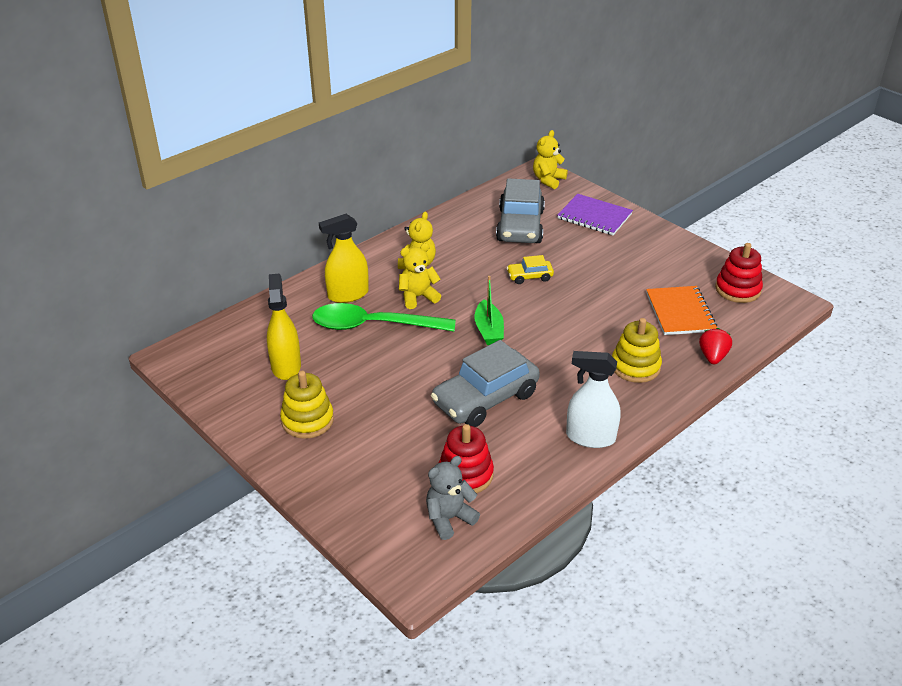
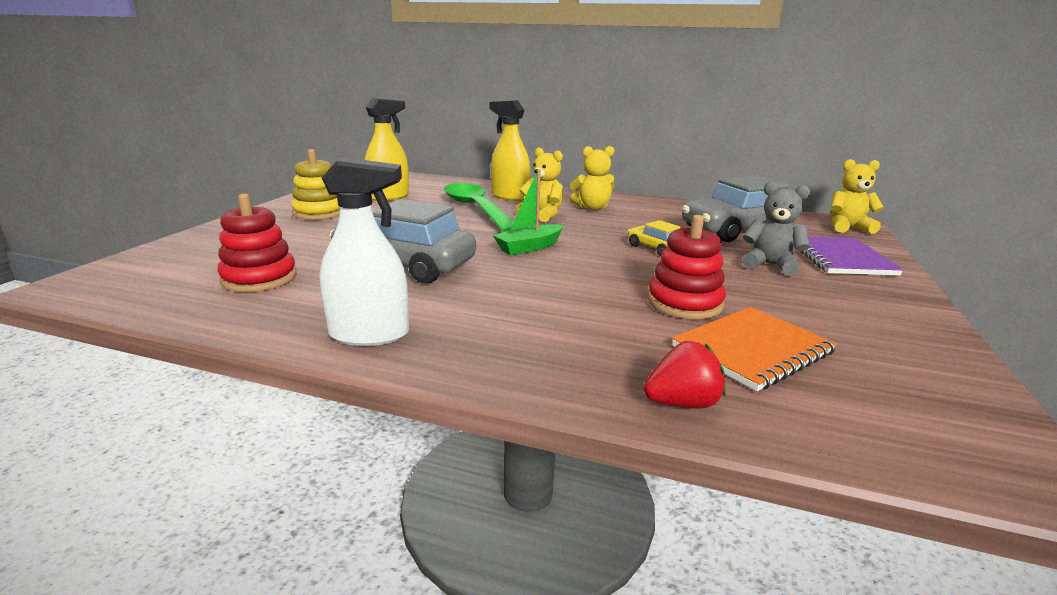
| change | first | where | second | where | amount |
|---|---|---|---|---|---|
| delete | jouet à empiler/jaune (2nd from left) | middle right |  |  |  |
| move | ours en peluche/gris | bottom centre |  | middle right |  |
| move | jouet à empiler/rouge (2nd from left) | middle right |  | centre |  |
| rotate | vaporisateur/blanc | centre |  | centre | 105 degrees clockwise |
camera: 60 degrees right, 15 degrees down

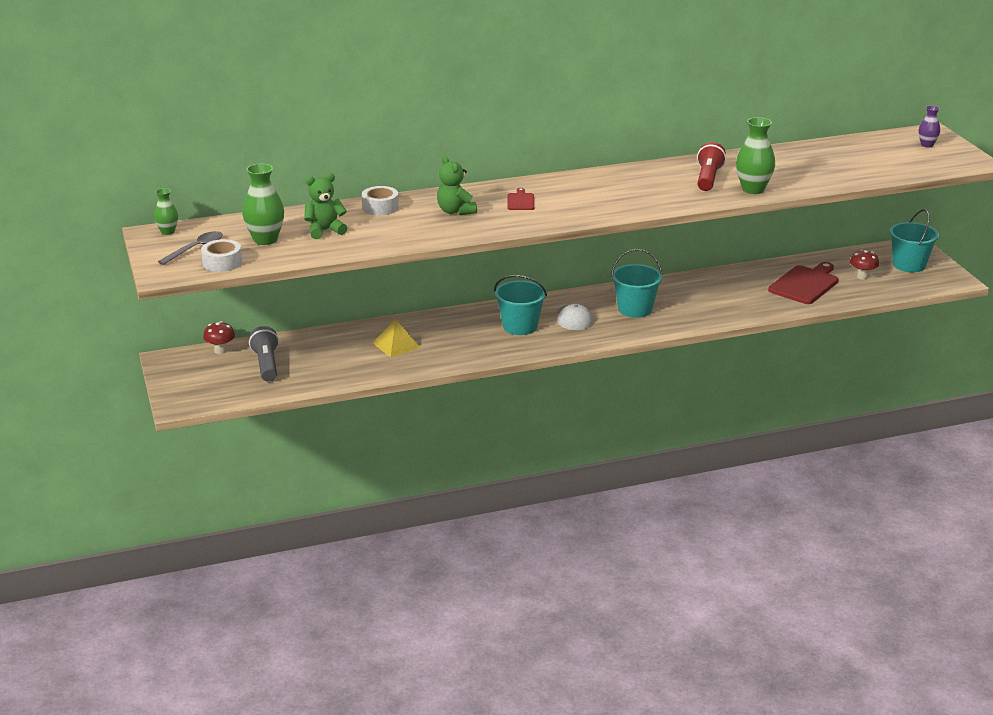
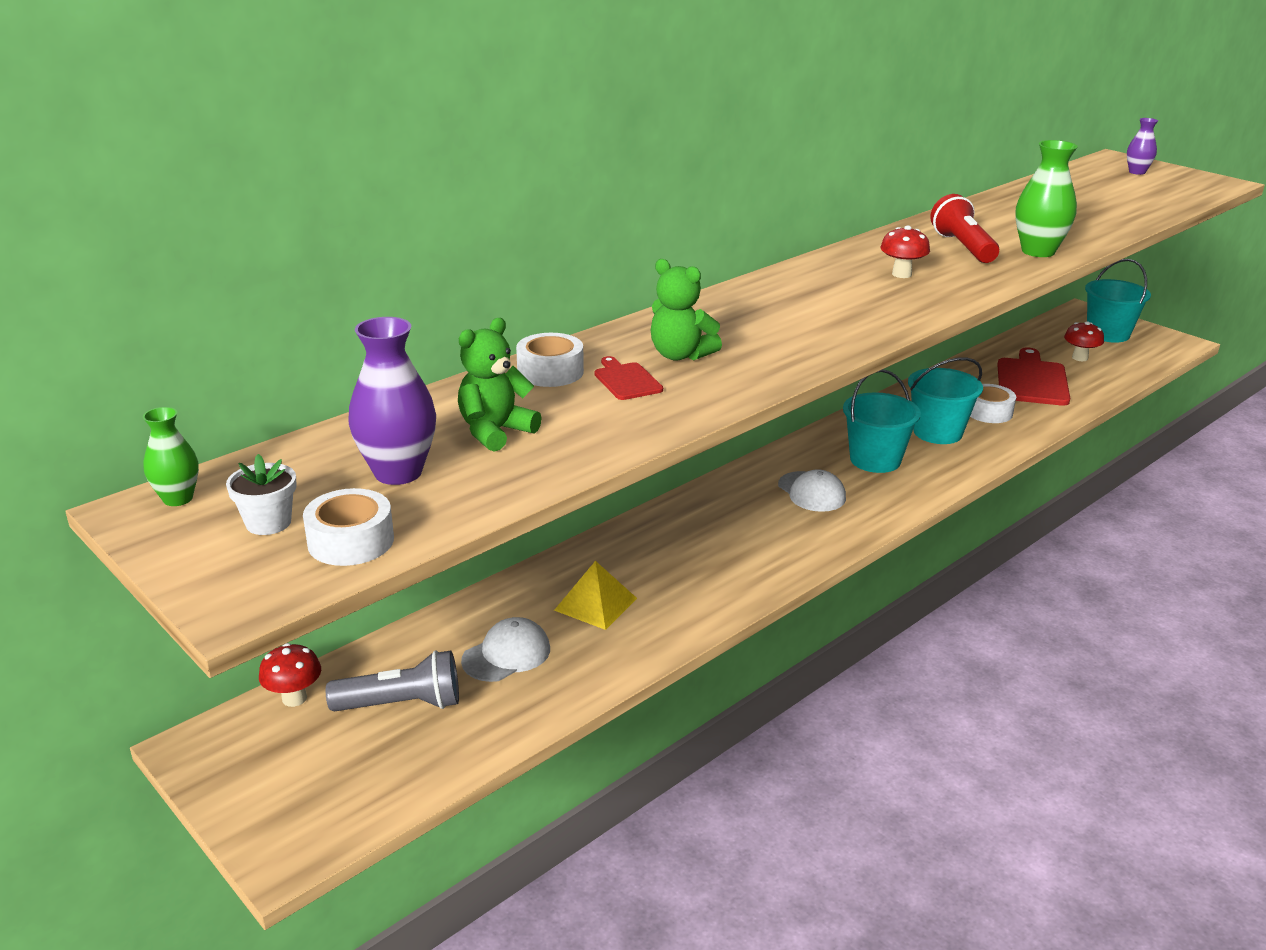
| change | first | where | second | where | amount |
|---|---|---|---|---|---|
| insert |  |  | casquette/blanc (1st from left) | bottom centre |  |
| insert |  |  | champignon/rouge (2nd from left) | top right |  |
| insert |  |  | ruban adhésif/blanc (3rd from left) | middle right |  |
| move | seau/turquoise (1st from left in the first image) | centre | seau/turquoise (2nd from left) | middle right |  |
| move | planche à découper/rouge (1st from left) | top centre |  | centre |  |
| replace | cuillère/gris | middle left | pot de fleurs/blanc | middle left |  |
| recolor | vase/vert (2nd from left) | top left | vase/violet (1st from left) | middle left |  |
| rotate | lampe de poche/gris | middle left |  | bottom left | 120 degrees clockwise |
camera: 25 degrees left, 0 degrees up

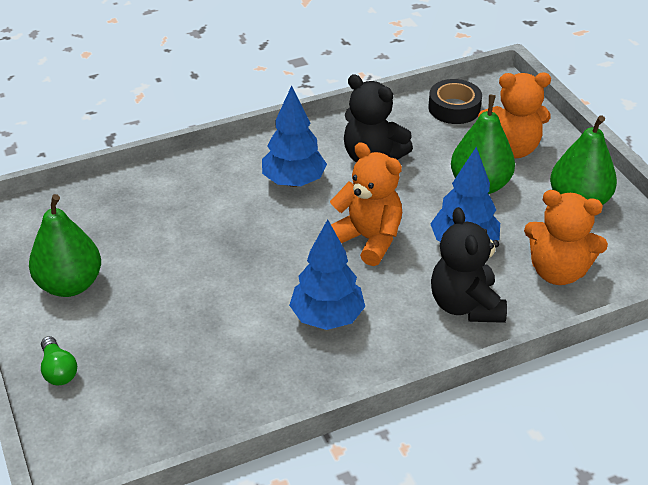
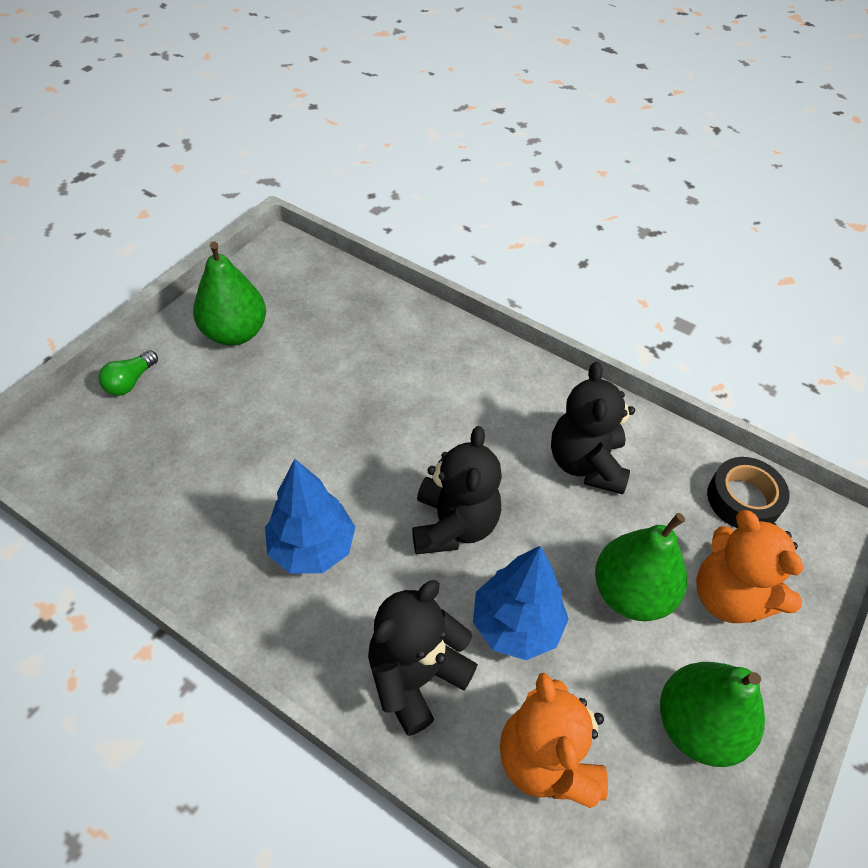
| change | first | where | second | where | amount |
|---|---|---|---|---|---|
| delete | arbre/bleu (1st from left) | top centre |  |  |  |
| recolor | ours en peluche/orange (1st from left) | centre | ours en peluche/noir (2nd from left) | centre |  |
camera: 55 degrees right, 10 degrees up

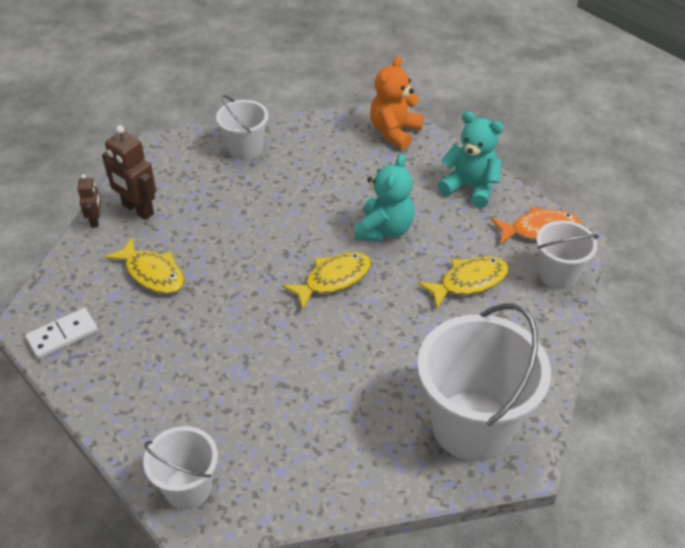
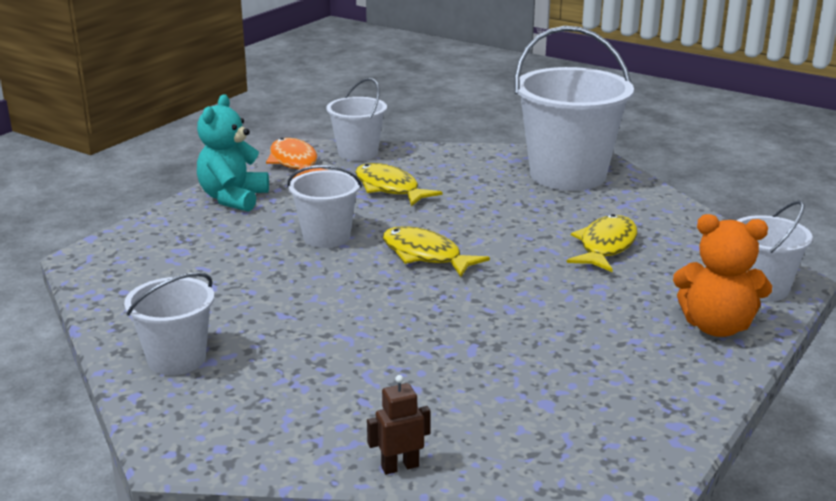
| change | first | where | second | where | amount |
|---|---|---|---|---|---|
| delete | domino/blanc | middle left |  |  |  |
| delete | robot/marron (2nd from left) | top left |  |  |  |
| move | poisson/jaune (1st from left in the first image) | middle left | poisson/jaune (3rd from left) | middle right |  |
| move | ours en peluche/orange | top centre |  | middle right |  |
| replace | ours en peluche/turquoise (1st from left) | centre | seau/blanc (2nd from left) | centre |  |
camera: 105 degrees left, 20 degrees down

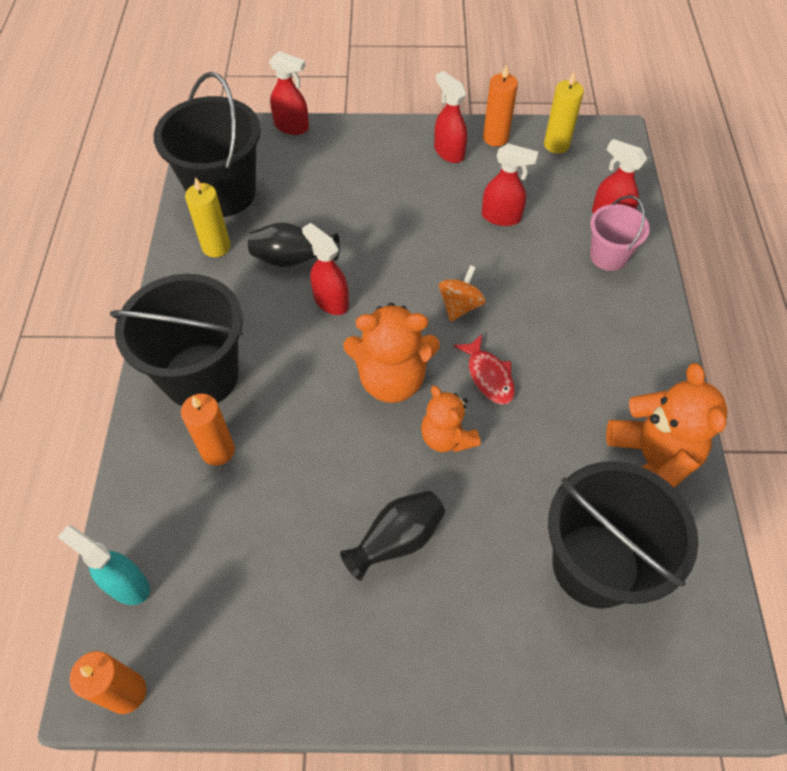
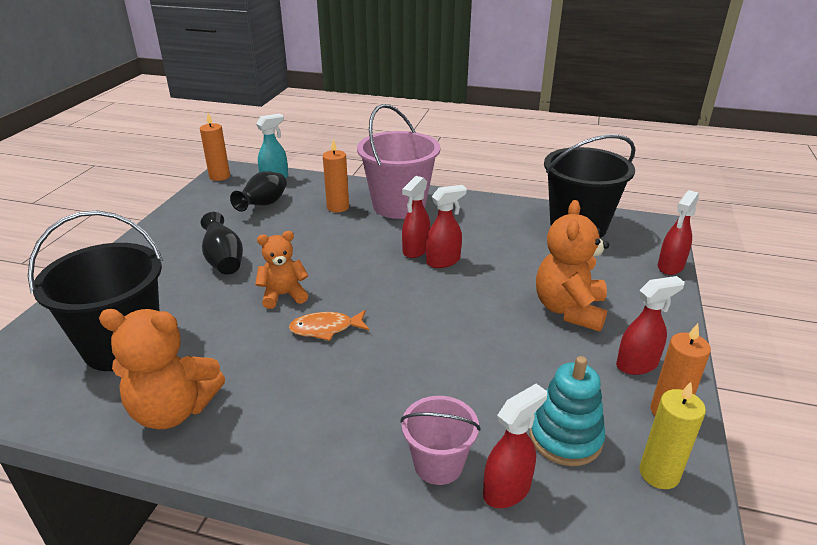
| change | first | where | second | where | amount |
|---|---|---|---|---|---|
| delete | bougie/jaune (1st from left) | top left |  |  |  |
| delete | toupie/orange | centre |  |  |  |
| insert |  |  | jouet à empiler/turquoise | bottom right |  |
| move | vase/noir (1st from left in the first image) | top centre | vase/noir (2nd from left) | middle left |  |
| move | ours en peluche/orange (1st from left in the first image) | centre | ours en peluche/orange (3rd from left) | middle right |  |
| move | vaporisateur/rouge (4th from left in the first image) | top centre | vaporisateur/rouge (1st from left) | centre |  |
| recolor | seau/noir (1st from left) | middle left | seau/rose (1st from left) | top centre |  |
| recolor | poisson/rouge | centre | poisson/orange | centre |  |
camera: 105 degrees right, 25 degrees down

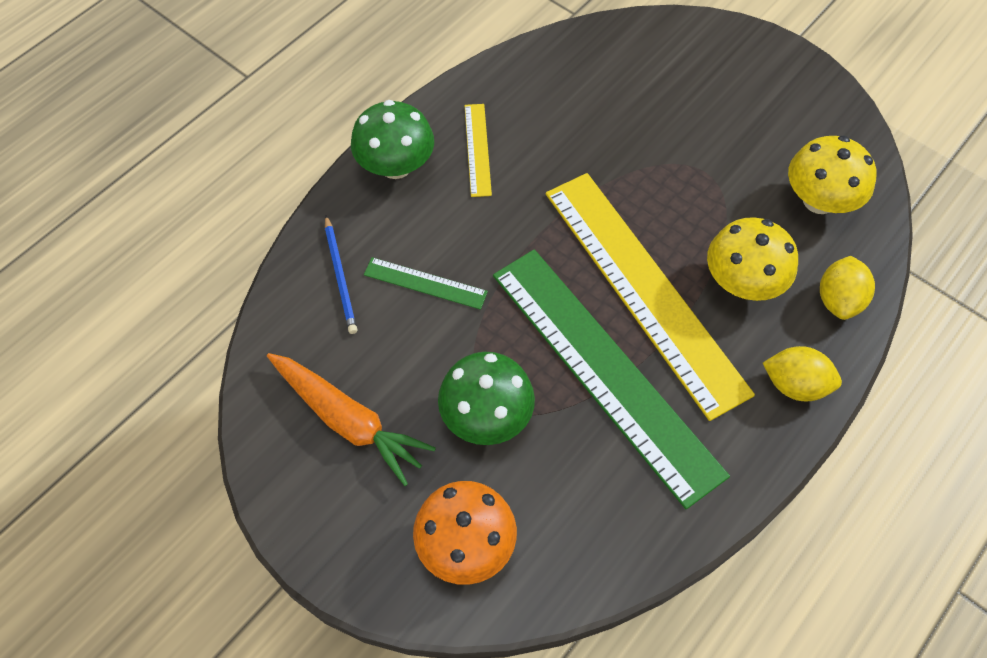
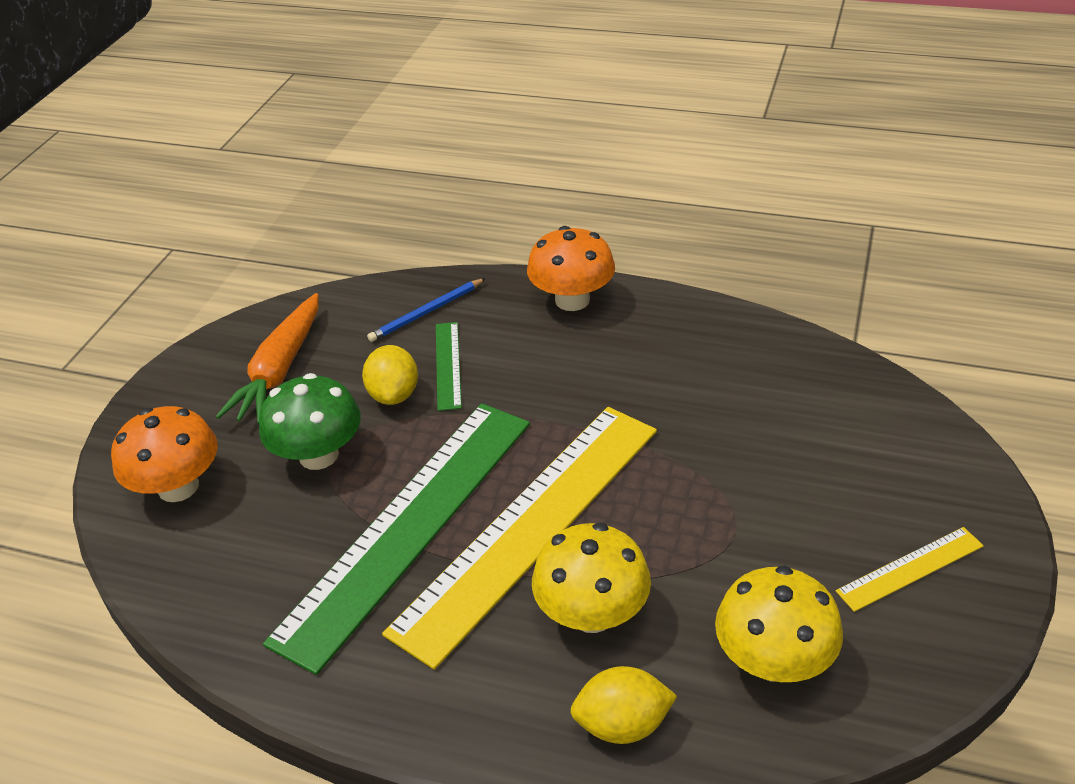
| change | first | where | second | where | amount |
|---|---|---|---|---|---|
| move | règle/jaune (1st from left in the first image) | top centre | règle/jaune (2nd from left) | bottom right |  |
| move | citron/jaune (1st from left) | middle right |  | centre |  |
| recolor | champignon/vert (1st from left) | top centre | champignon/orange (2nd from left) | centre |  |
camera: 70 degrees right, 20 degrees down

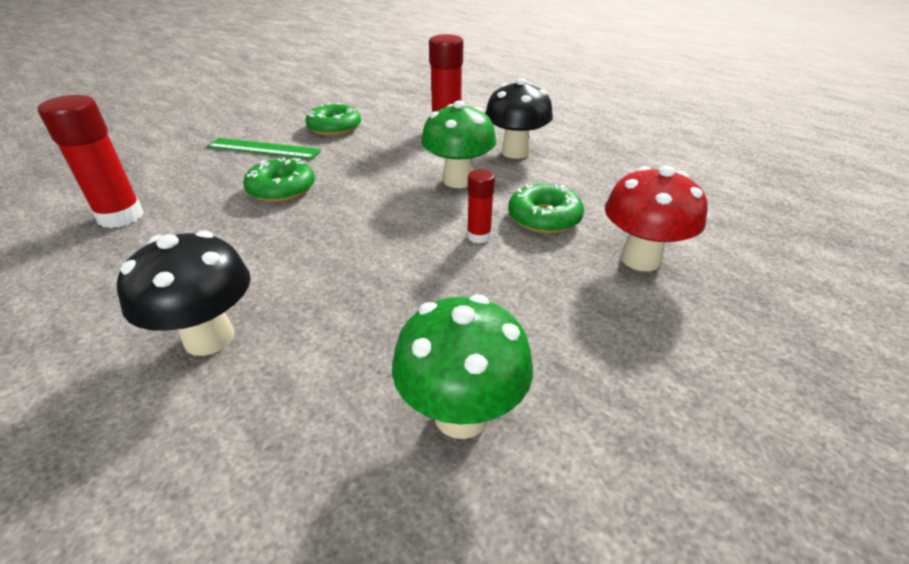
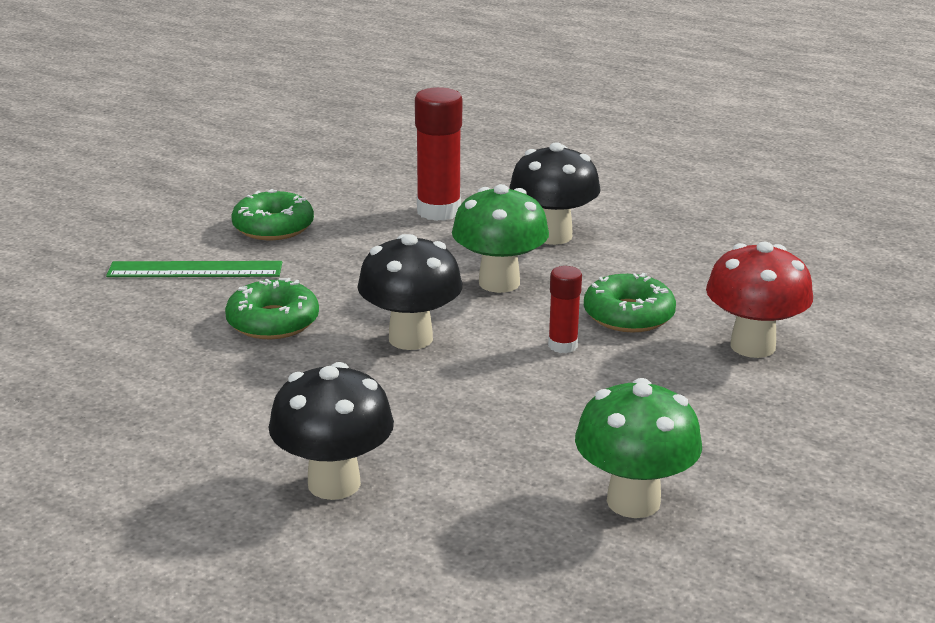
| change | first | where | second | where | amount |
|---|---|---|---|---|---|
| delete | bâton de colle/rouge (1st from left) | top left |  |  |  |
| insert |  |  | champignon/noir (2nd from left) | centre |  |
camera: 15 degrees left, 10 degrees down

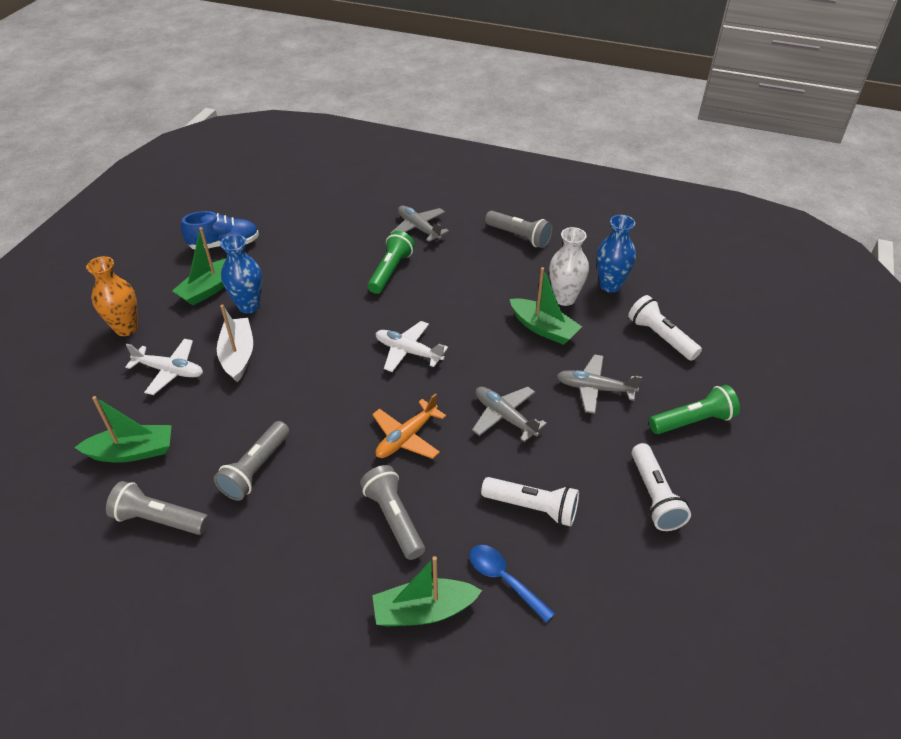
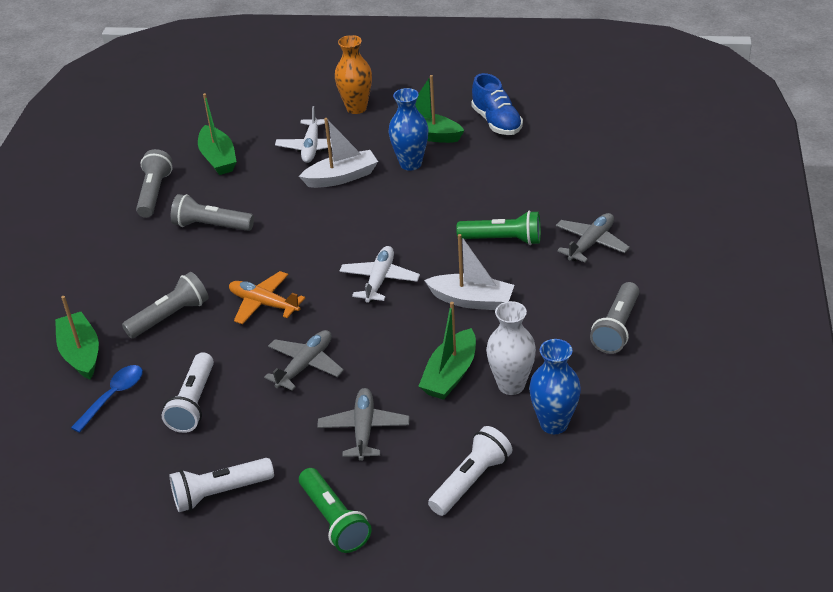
| change | first | where | second | where | amount |
|---|---|---|---|---|---|
| insert |  |  | bateau/blanc (2nd from left) | centre |  |
camera: 80 degrees right, 5 degrees down

